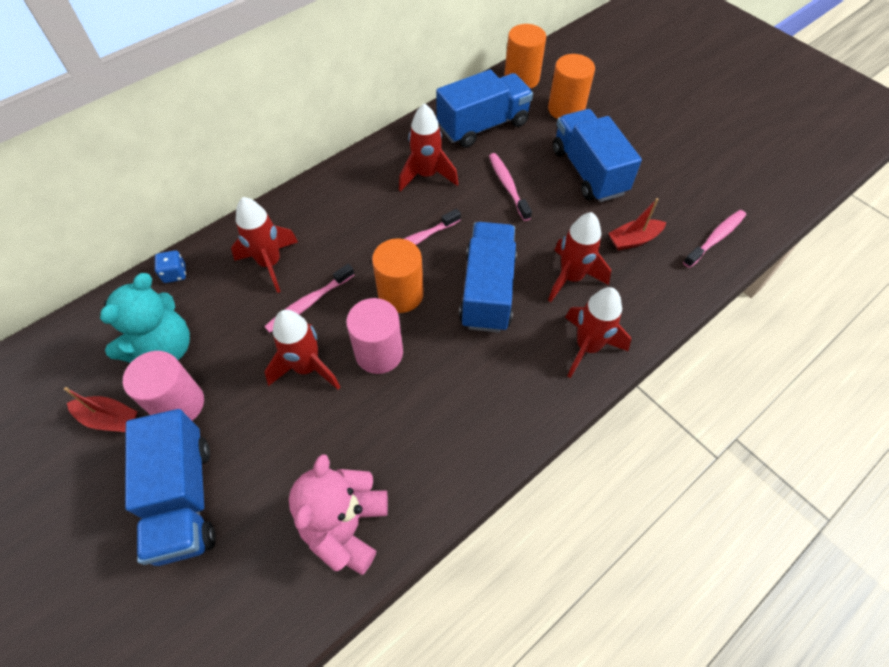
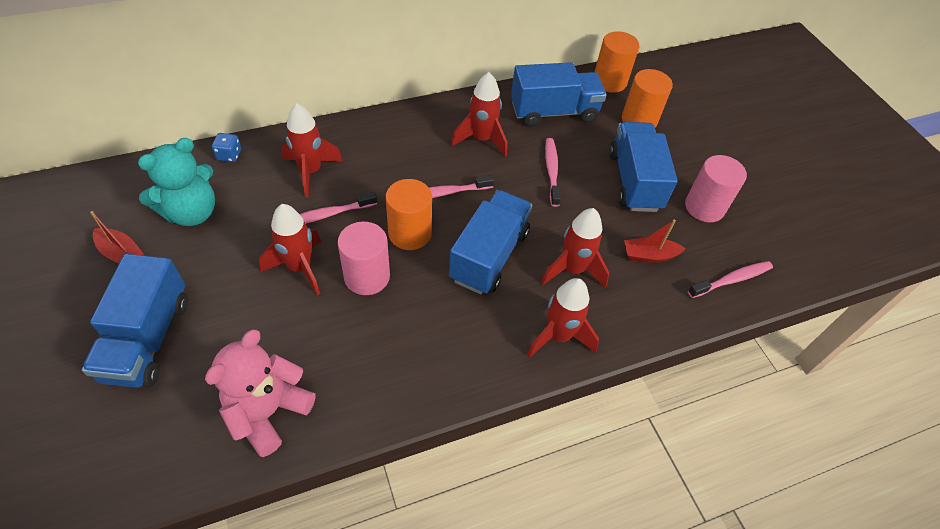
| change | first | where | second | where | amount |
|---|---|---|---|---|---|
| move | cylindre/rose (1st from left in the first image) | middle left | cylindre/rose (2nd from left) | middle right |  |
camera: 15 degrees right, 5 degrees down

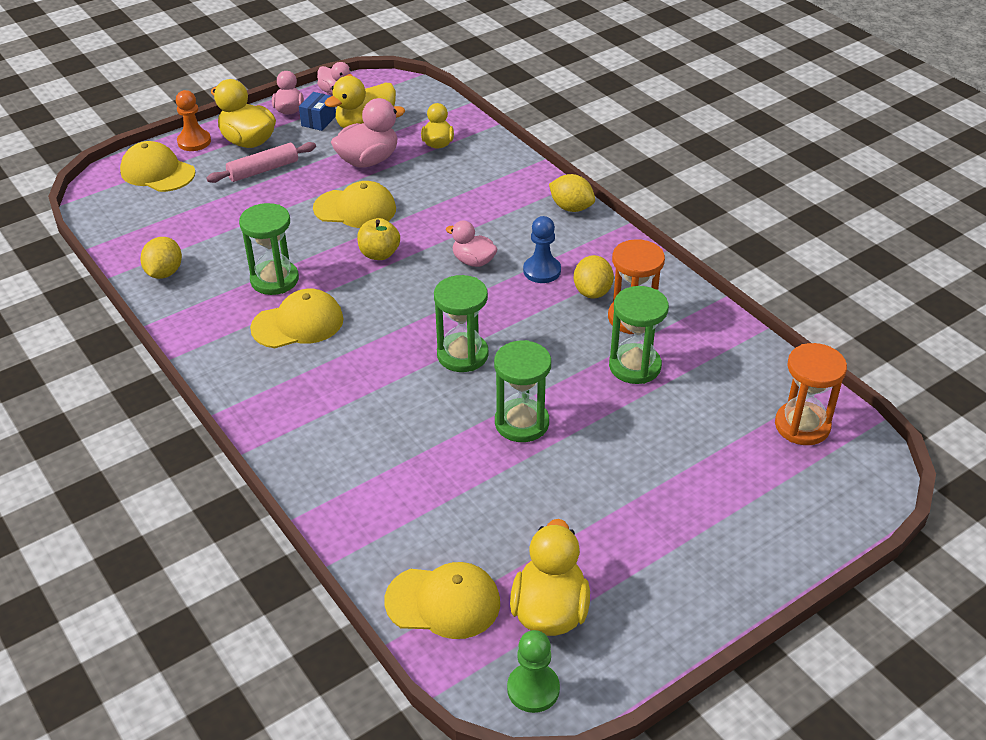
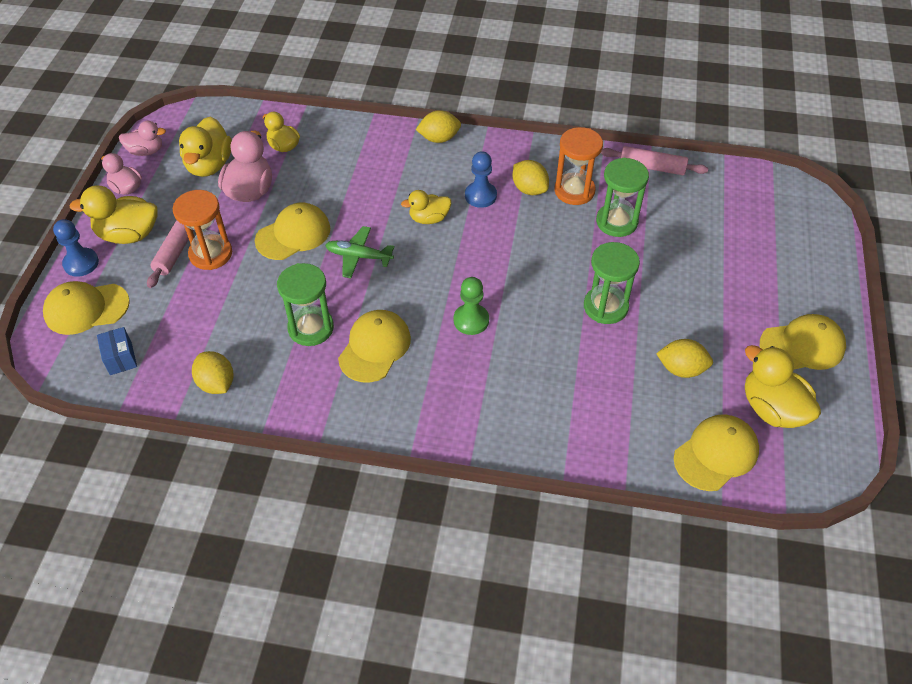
| change | first | where | second | where | amount |
|---|---|---|---|---|---|
| delete | sablier/vert (2nd from left) | centre |  |  |  |
| insert |  |  | rouleau à pâtisserie/rose (2nd from left) | top right |  |
| insert |  |  | citron/jaune (4th from left) | middle right |  |
| insert |  |  | casquette/jaune (5th from left) | middle right |  |
| move | boîte/bleu | top left |  | middle left |  |
| move | pion/vert | bottom centre |  | centre |  |
| move | sablier/orange (2nd from left in the first image) | middle right | sablier/orange (1st from left) | middle left |  |
| replace | pomme/jaune | top centre | avion/vert | centre |  |
| recolor | pion/orange | top left | pion/bleu (1st from left) | middle left |  |
| recolor | canard/rose (4th from left) | top centre | canard/jaune (4th from left) | top centre |  |
camera: 45 degrees left, 10 degrees up

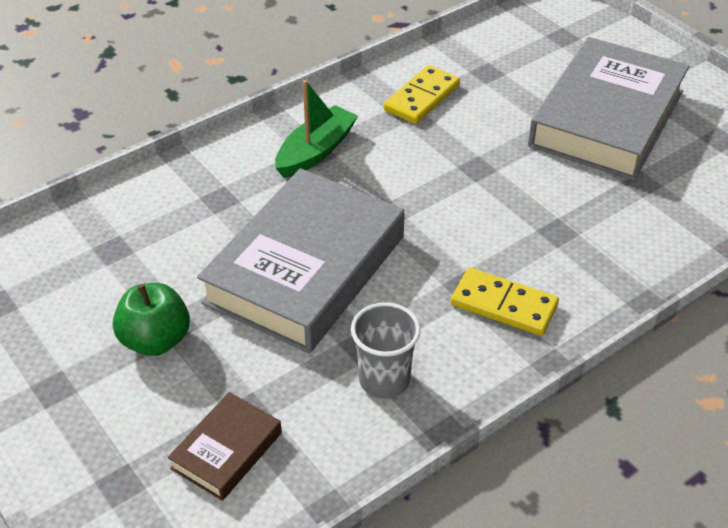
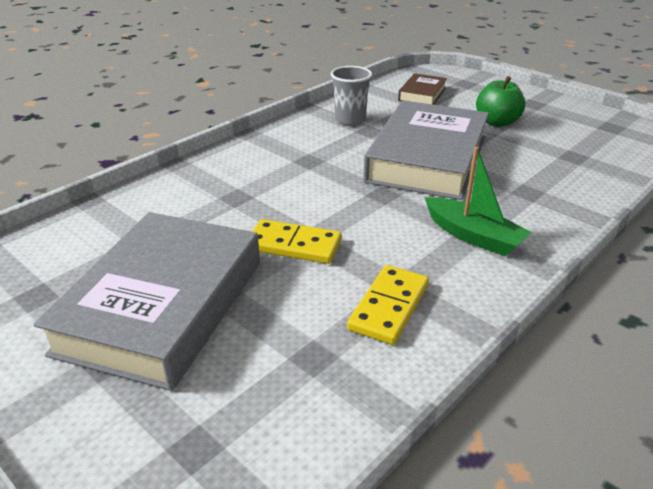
| change | first | where | second | where | amount |
|---|---|---|---|---|---|
| move | domino/jaune (2nd from left in the first image) | middle right | domino/jaune (1st from left) | centre |  |
| rotate | bateau/vert | top centre |  | middle right | 75 degrees counterclockwise |
camera: 170 degrees right, 10 degrees down

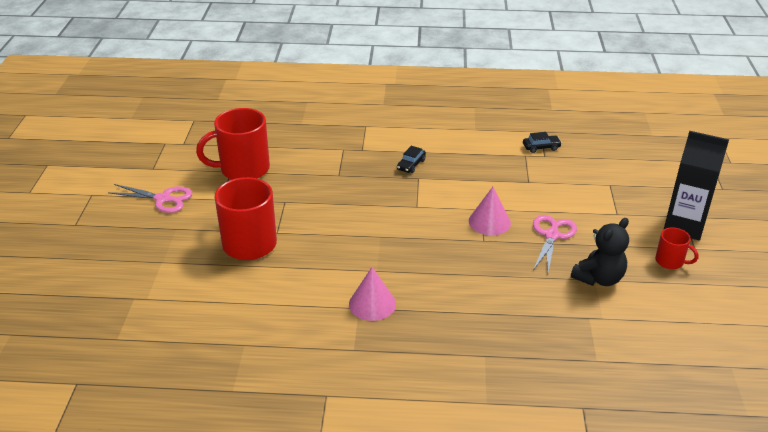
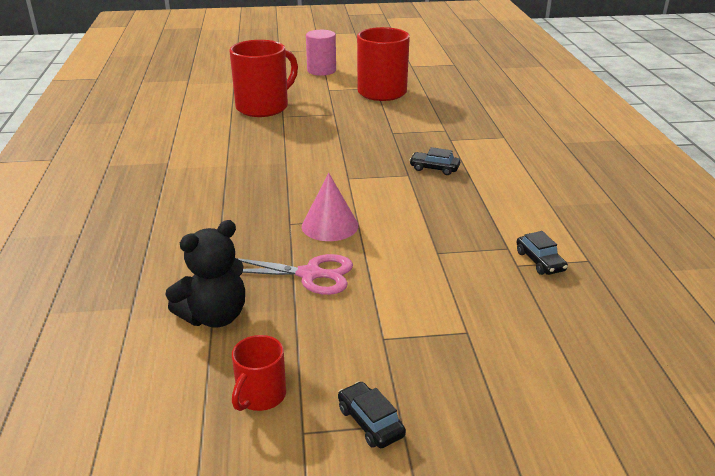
| change | first | where | second | where | amount |
|---|---|---|---|---|---|
| delete | cône/rose (1st from left) | bottom centre |  |  |  |
| replace | ciseaux/rose (1st from left) | middle left | cylindre/rose | top centre |  |
| replace | brique de lait/noir | middle right | voiture/noir (1st from left) | bottom centre |  |
| rotate | ours en peluche/noir | middle right |  | middle left | 75 degrees counterclockwise |
camera: 80 degrees right, 5 degrees down

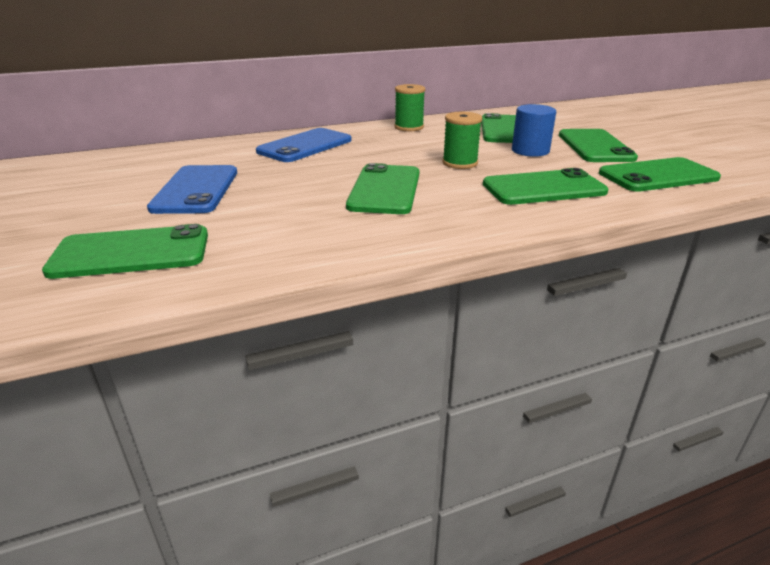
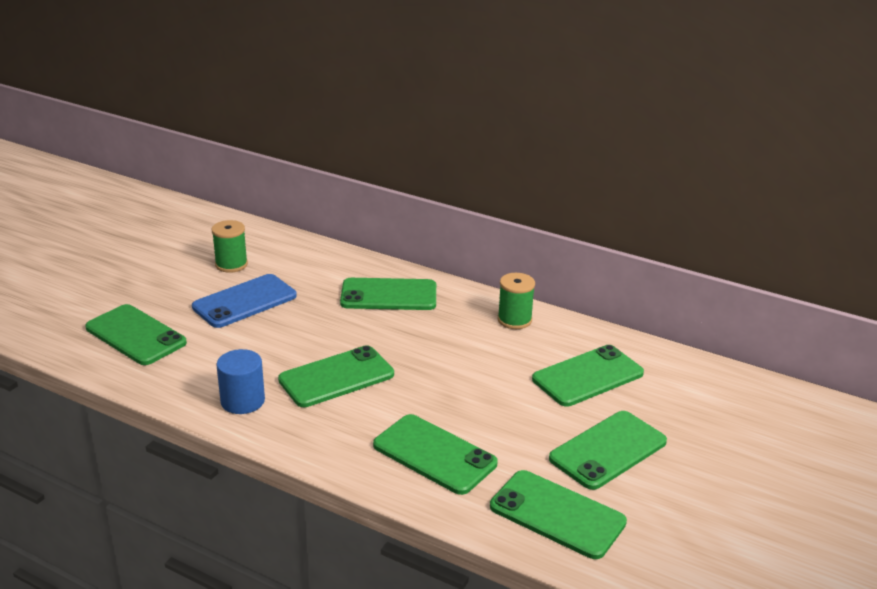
| change | first | where | second | where | amount |
|---|---|---|---|---|---|
| move | bobine/vert (2nd from left in the first image) | top centre | bobine/vert (1st from left) | middle left |  |
| move | cylindre/bleu | top right |  | middle left |  |
| recolor | téléphone/bleu (2nd from left) | top centre | téléphone/vert (3rd from left) | centre |  |
camera: 50 degrees right, 0 degrees up

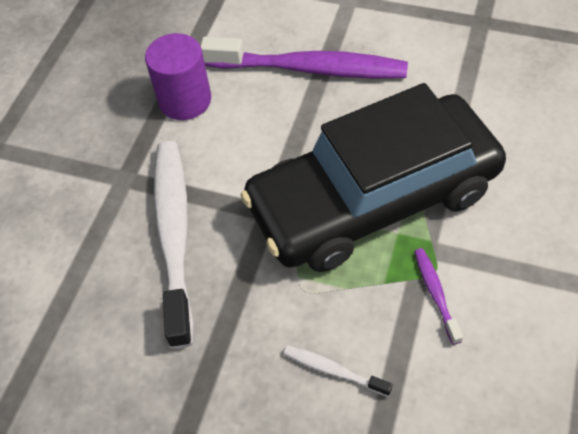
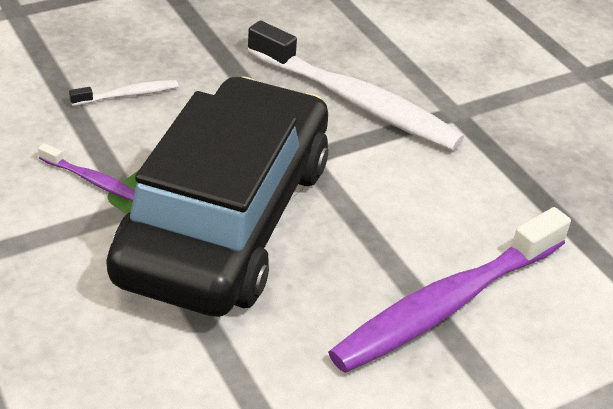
| change | first | where | second | where | amount |
|---|---|---|---|---|---|
| delete | cylindre/violet | top left |  |  |  |
camera: 125 degrees right, 15 degrees down

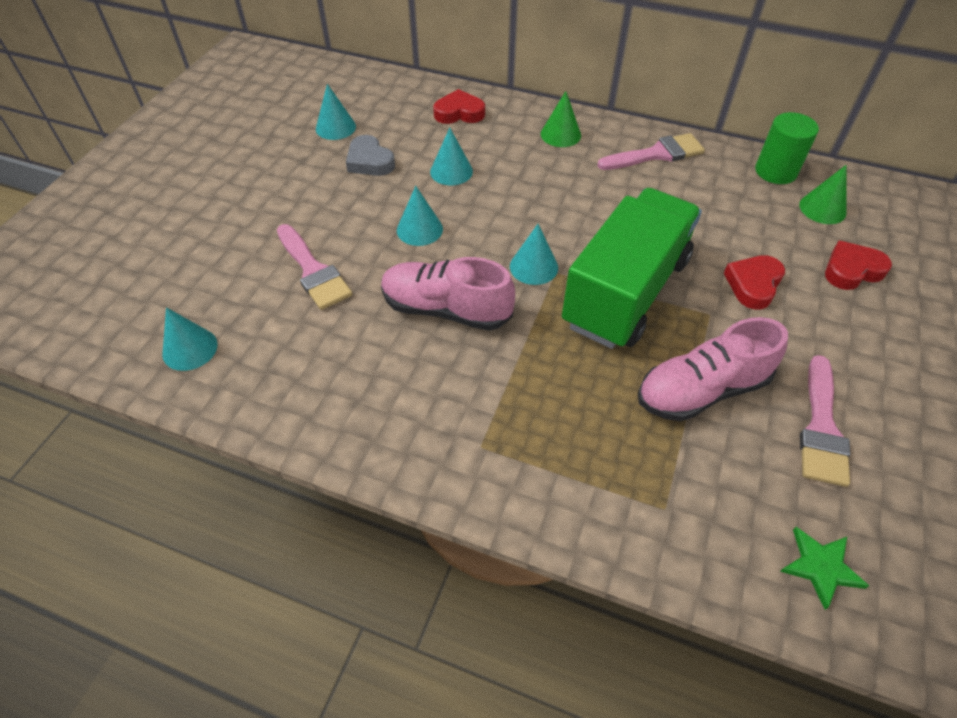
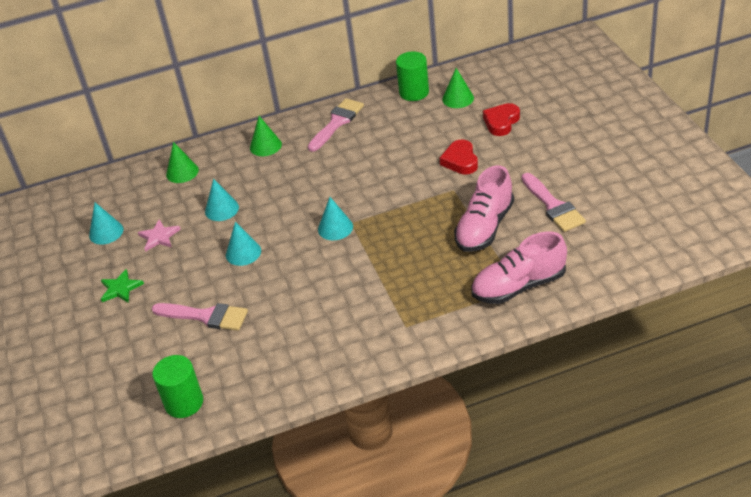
| change | first | where | second | where | amount |
|---|---|---|---|---|---|
| delete | camion/vert | centre |  |  |  |
| move | chaussure/rose (1st from left in the first image) | centre | chaussure/rose (2nd from left) | middle right |  |
| move | étoile/vert | bottom right |  | middle left |  |
| replace | cône/turquoise (1st from left) | middle left | cylindre/vert (1st from left) | bottom left |  |
| replace | cœur/gris | top centre | étoile/rose | middle left |  |
| replace | cœur/rouge (1st from left) | top centre | cône/vert (1st from left) | top left |  |
camera: 35 degrees left, 10 degrees down

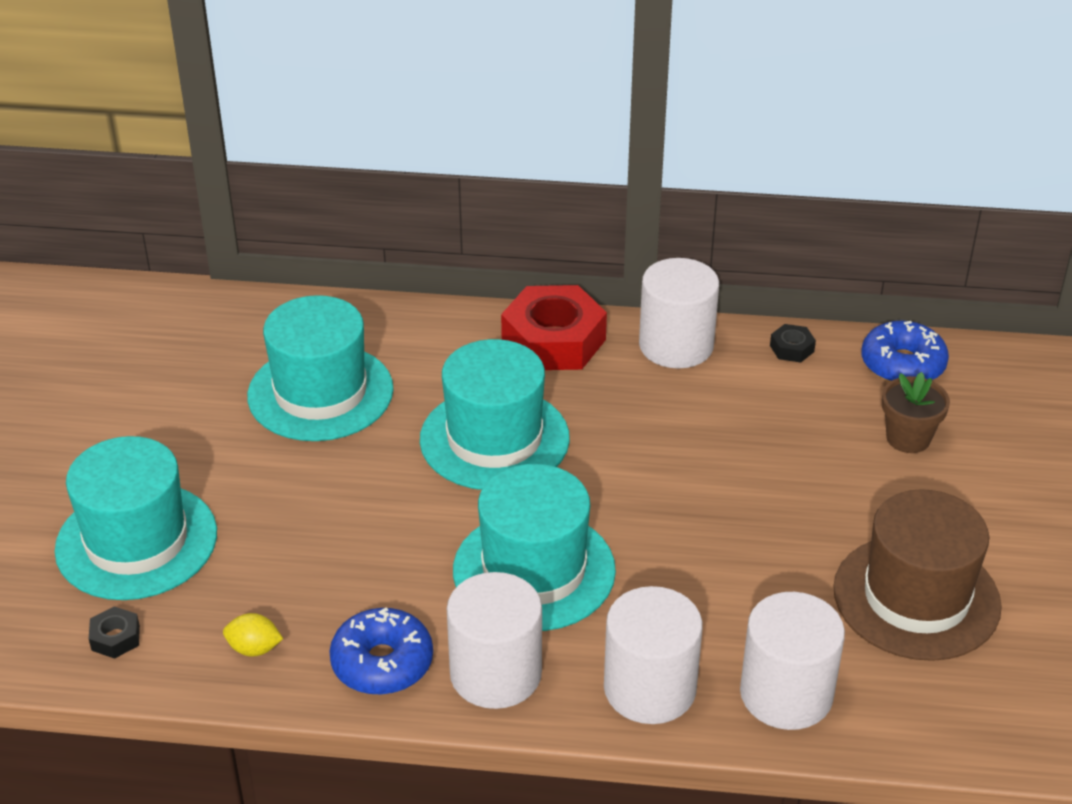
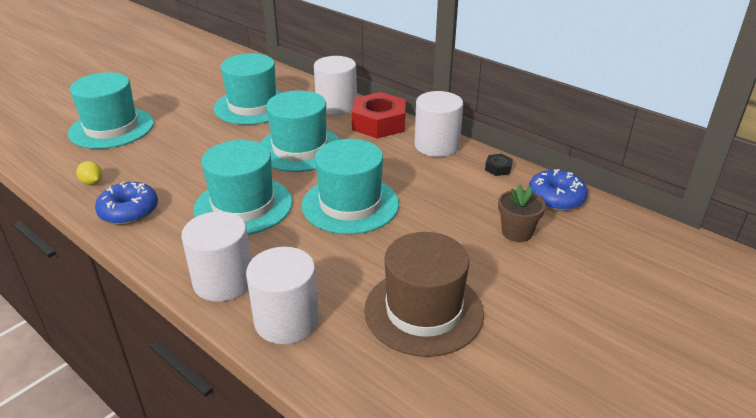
| change | first | where | second | where | amount |
|---|---|---|---|---|---|
| delete | écrou/noir (1st from left) | bottom left |  |  |  |
| insert |  |  | chapeau/turquoise (5th from left) | centre |  |
| move | cylindre/blanc (1st from left in the first image) | bottom centre | cylindre/blanc (3rd from left) | top centre |  |
camera: 35 degrees right, 5 degrees down

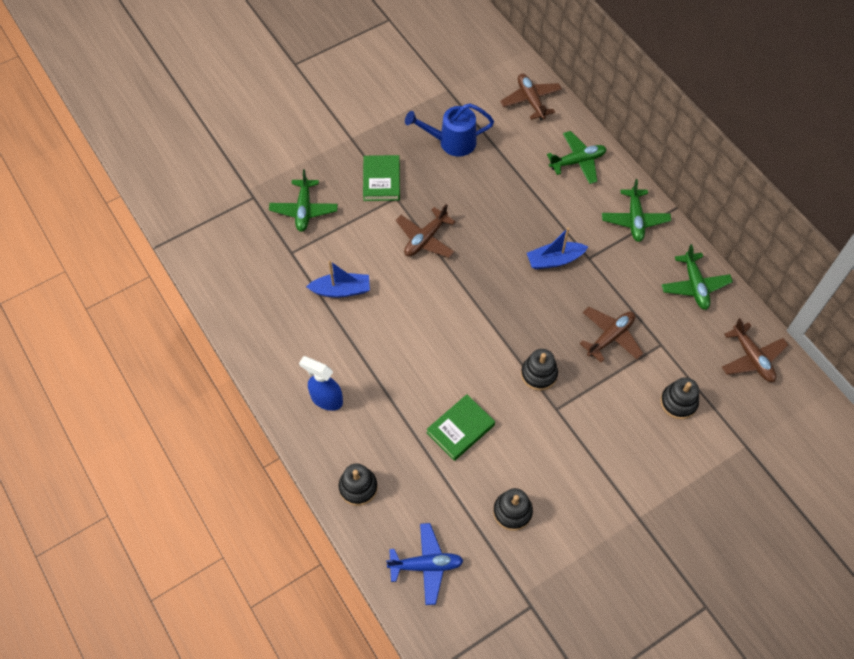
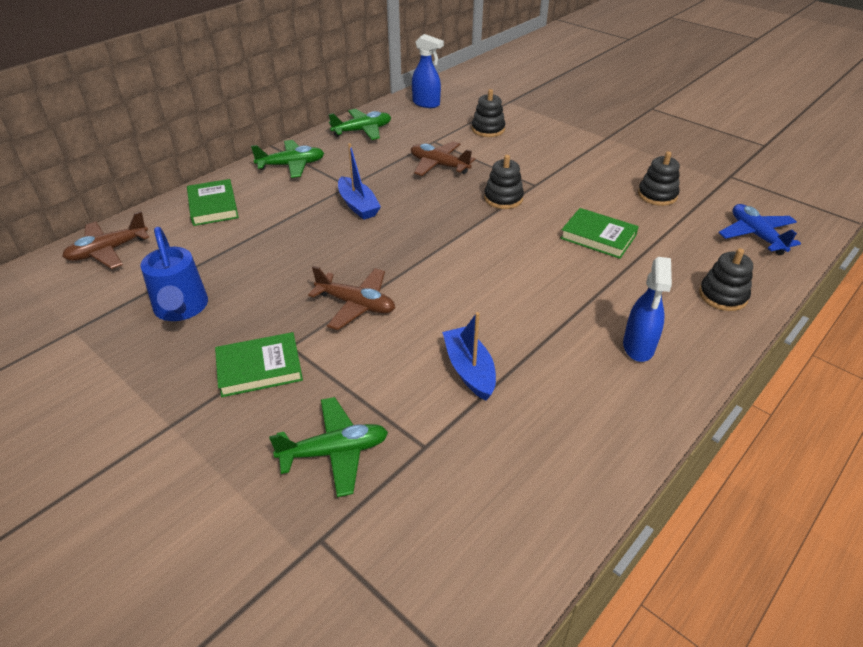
| change | first | where | second | where | amount |
|---|---|---|---|---|---|
| replace | avion/vert (2nd from left) | top right | livre/vert (1st from left) | top left |  |
| replace | avion/marron (4th from left) | middle right | vaporisateur/bleu (1st from left) | top centre |  |
camera: 105 degrees left, 20 degrees down

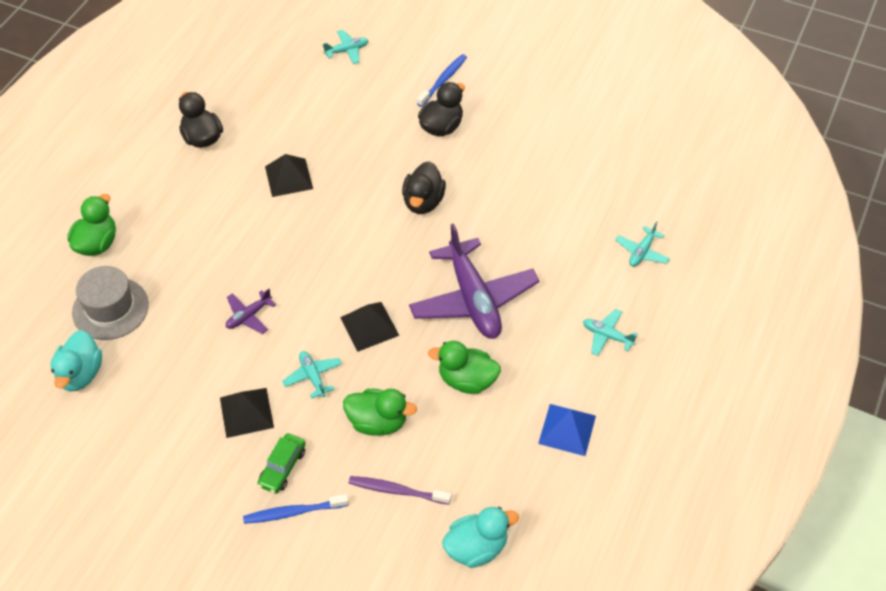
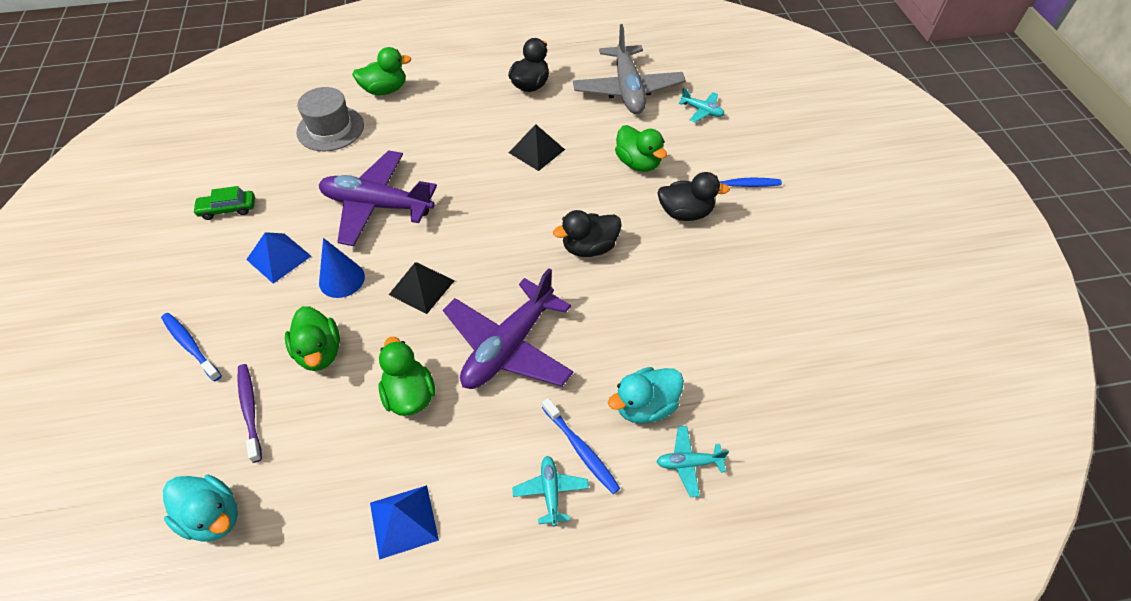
| change | first | where | second | where | amount |
|---|---|---|---|---|---|
| insert |  |  | brosse à dents/bleu (2nd from left) | bottom centre |  |
| insert |  |  | avion/gris | top centre |  |
| insert |  |  | canard/vert (4th from left) | top centre |  |
| move | canard/turquoise (1st from left in the first image) | middle left | canard/turquoise (2nd from left) | centre |  |
| move | voiture/vert | bottom left |  | middle left |  |
| replace | avion/turquoise (1st from left) | centre | cône/bleu | middle left |  |
| recolor | pyramide/noir (1st from left) | bottom left | pyramide/bleu (1st from left) | middle left |  |
| resize | avion/violet (1st from left) | middle left |  | top centre | x2.25 |
camera: 55 degrees right, 0 degrees up

